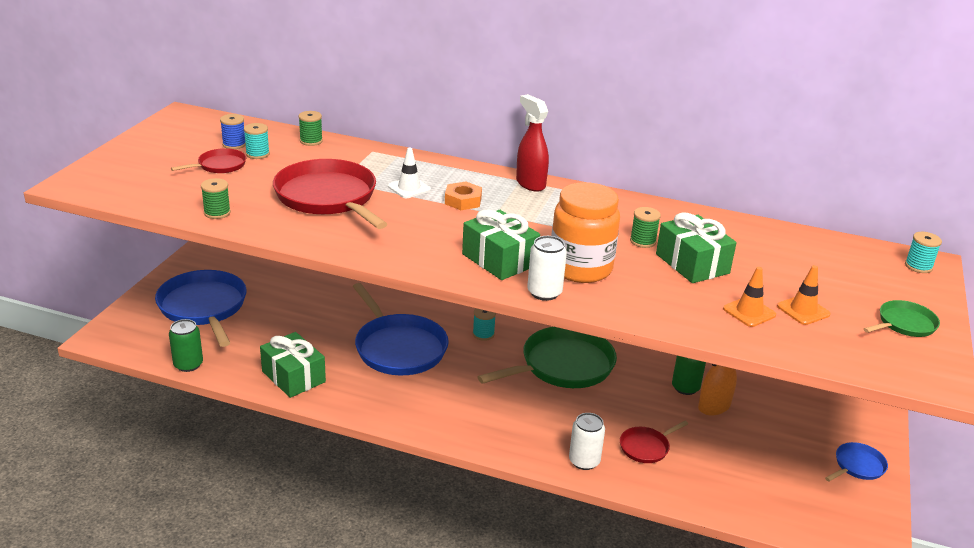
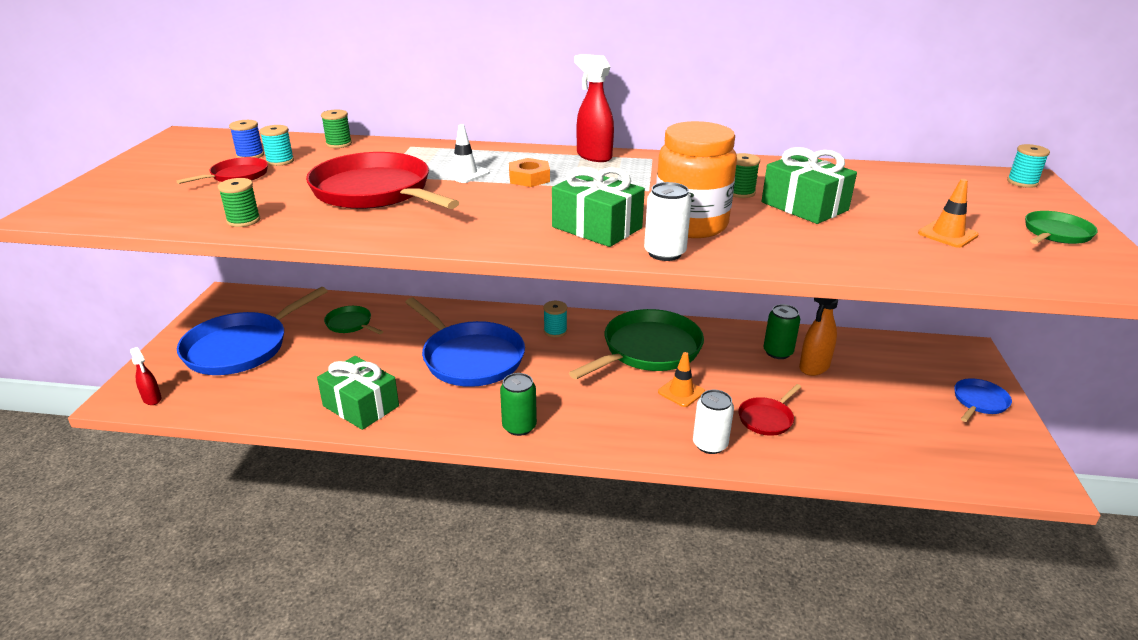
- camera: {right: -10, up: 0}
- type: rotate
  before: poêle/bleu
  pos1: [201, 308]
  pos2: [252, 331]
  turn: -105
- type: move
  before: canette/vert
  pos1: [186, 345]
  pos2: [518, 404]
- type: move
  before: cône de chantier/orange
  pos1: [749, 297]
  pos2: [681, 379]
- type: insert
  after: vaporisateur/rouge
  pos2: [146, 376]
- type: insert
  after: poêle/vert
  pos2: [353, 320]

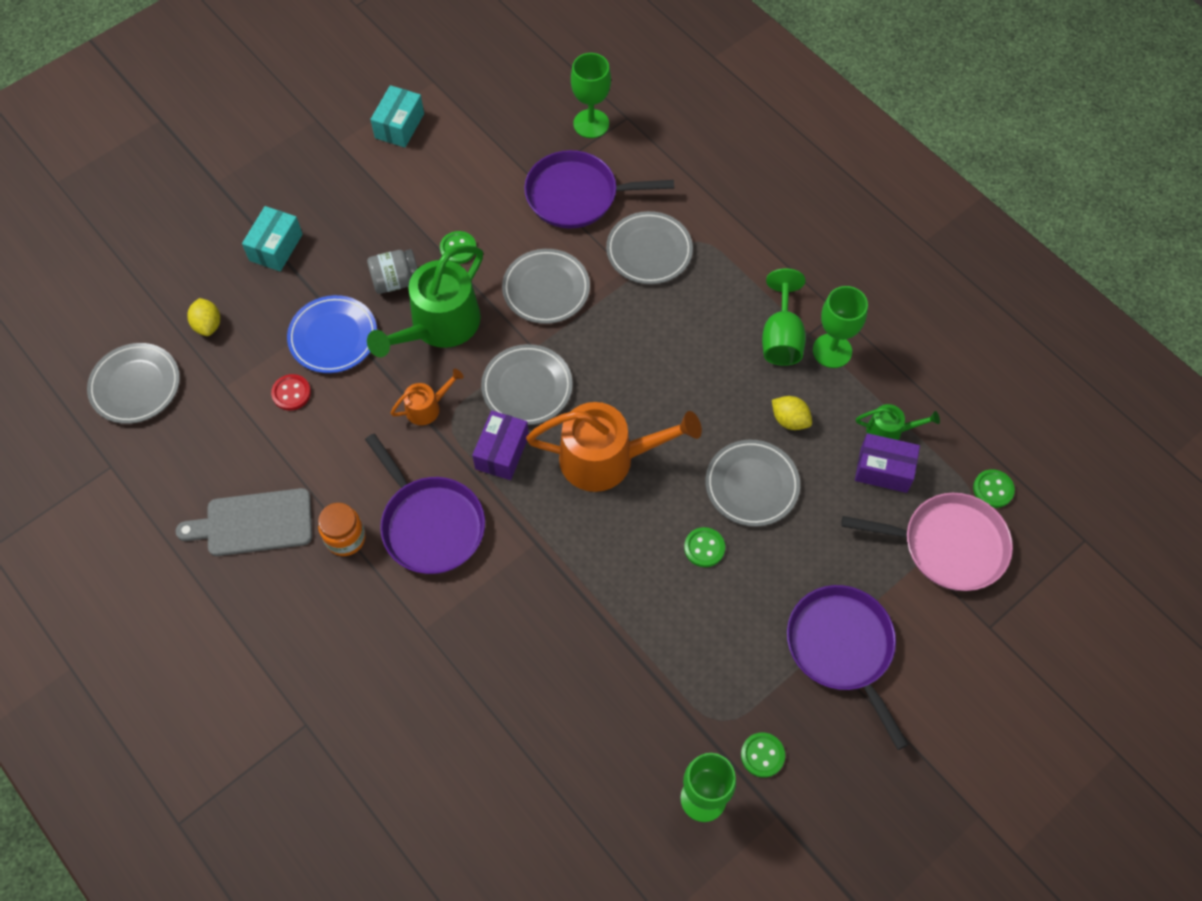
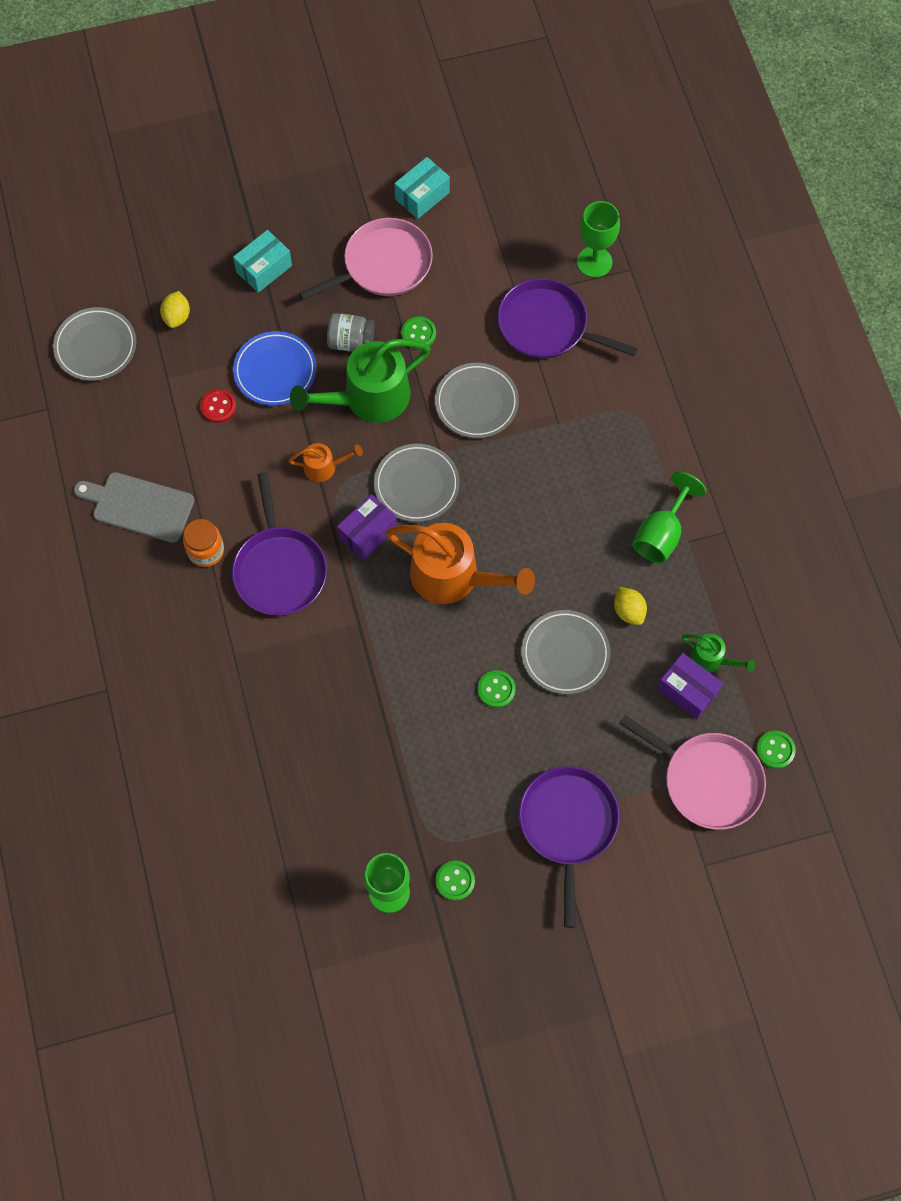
- camera: {right: 25, up: 5}
- type: delete
  before: assiette/gris
  pos1: [649, 247]
- type: delete
  before: verre à pied/vert
  pos1: [840, 327]
- type: insert
  after: poêle/rose
  pos2: [366, 259]

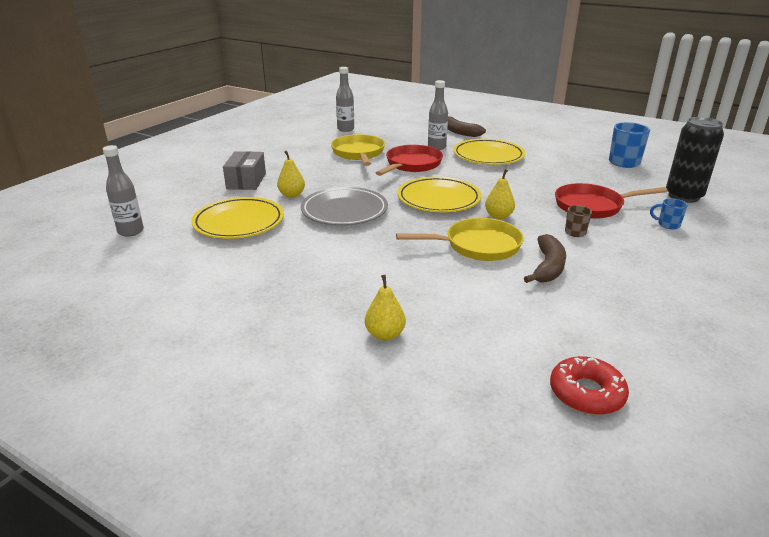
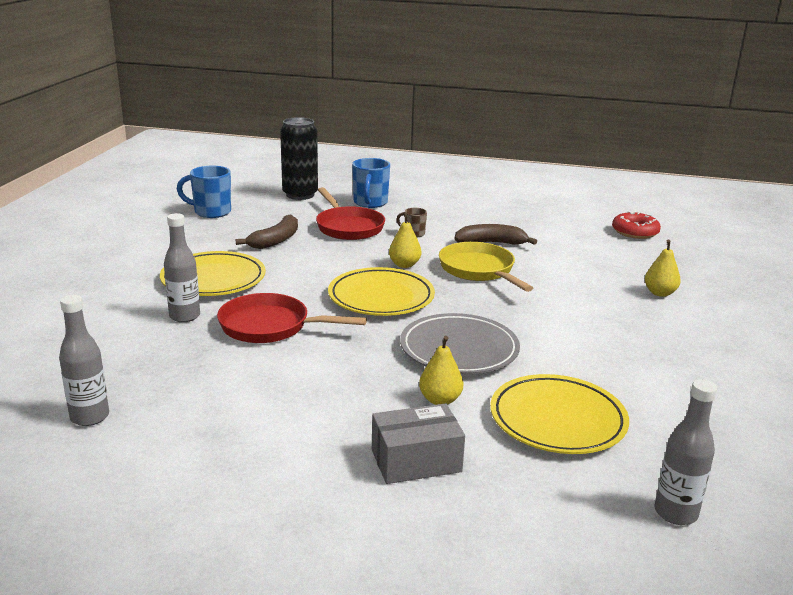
- camera: {right: -110, up: -5}
- type: delete
  before: poêle/jaune
  pos1: [358, 150]
- type: move
  before: banane/marron
  pos1: [467, 126]
  pos2: [267, 231]
- type: resize
  before: tasse/bleu
  pos1: [669, 214]
  pos2: [371, 183]
  scale: 1.84

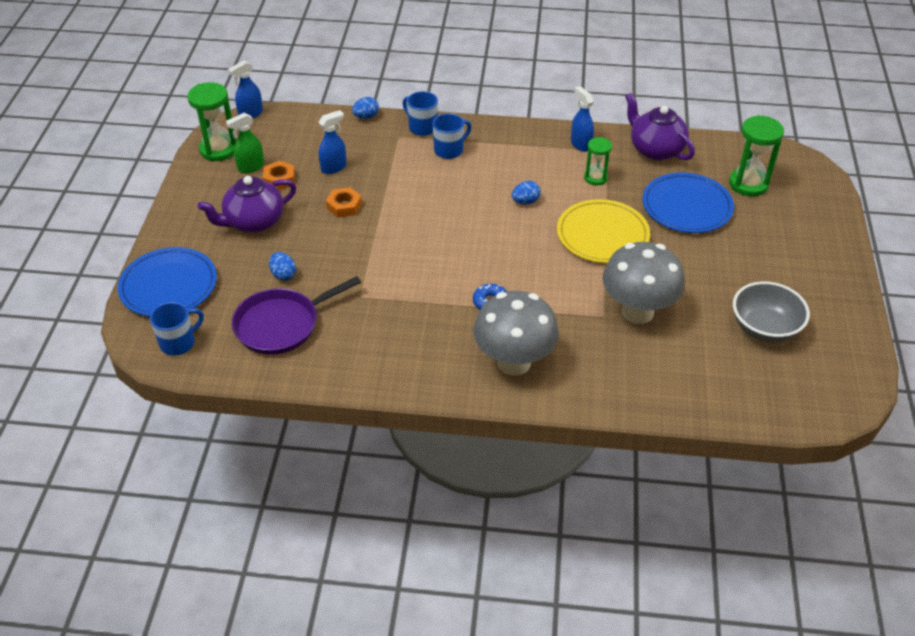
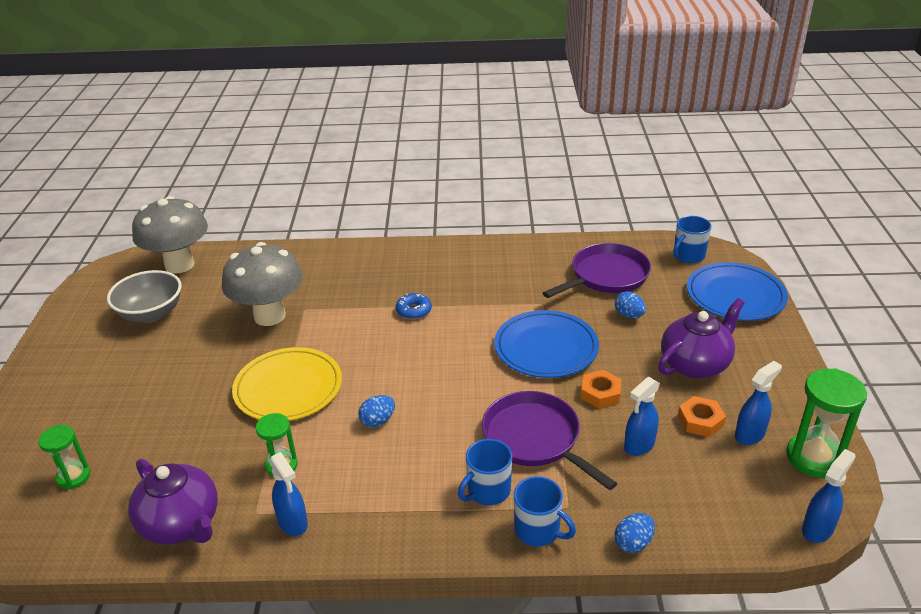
- camera: {right: 175, up: -10}
- type: recolor
  before: vaporisateur/vert
  after: vaporisateur/bleu
  pos1: [245, 143]
  pos2: [758, 403]
- type: move
  before: champignon/gris
  pos1: [516, 333]
  pos2: [170, 235]
- type: move
  before: assiette/bleu
  pos1: [688, 202]
  pos2: [546, 344]
- type: resize
  before: sablier/vert
  pos1: [756, 155]
  pos2: [64, 457]
  scale: 0.61
- type: insert
  after: poêle/violet
  pos2: [549, 440]

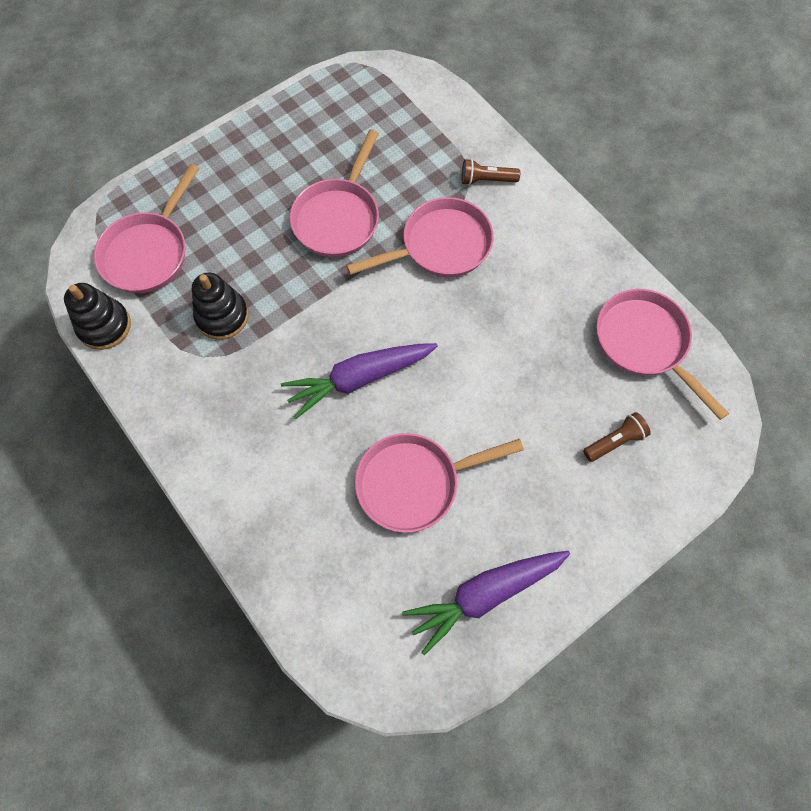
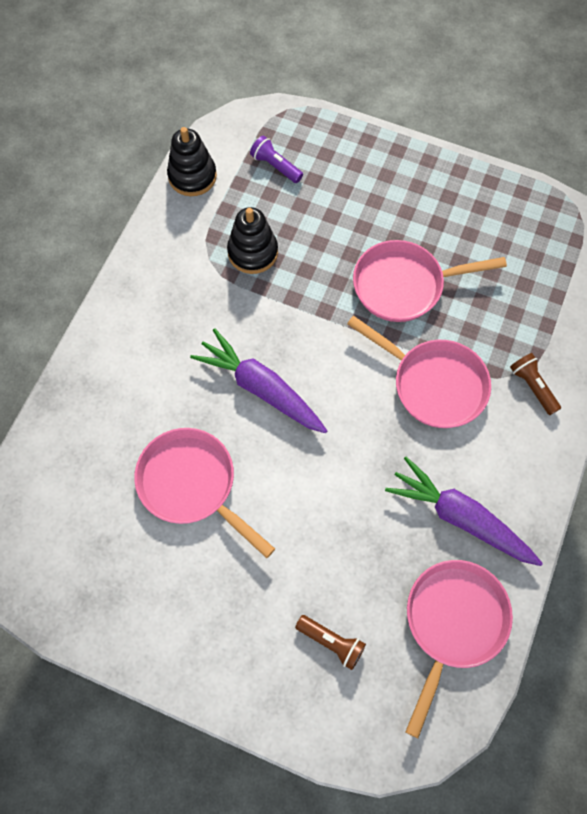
- camera: {right: 60, up: 0}
- type: replace
  before: poêle/rose
  after: lampe de poche/violet
  pos1: [147, 228]
  pos2: [276, 159]
- type: move
  before: carotte/violet
  pos1: [486, 603]
  pos2: [464, 511]

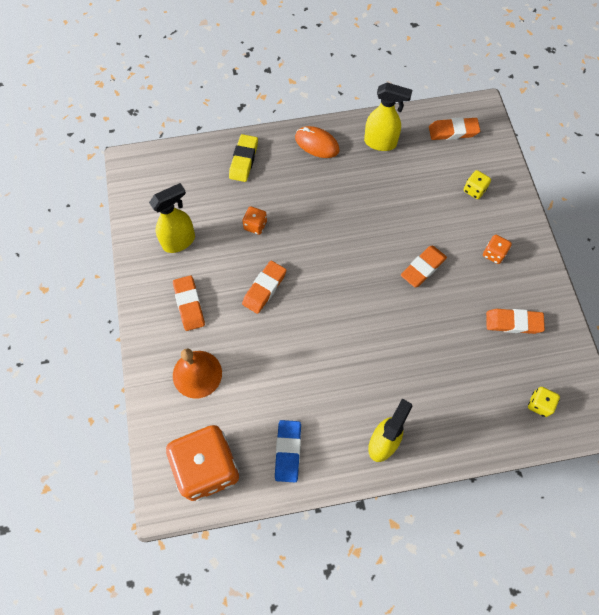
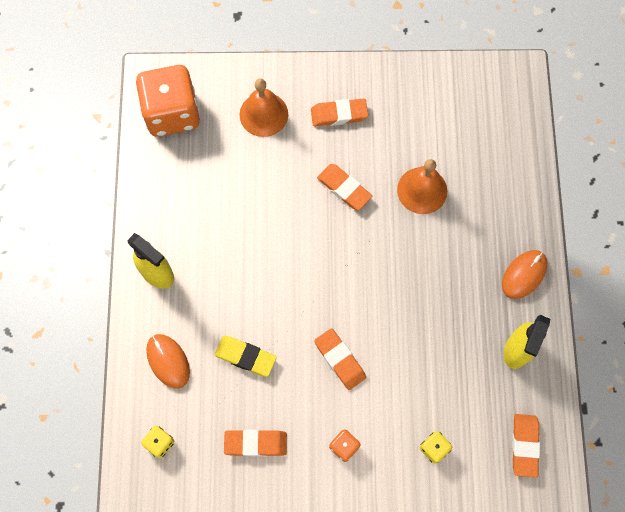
- camera: {right: 100, up: 5}
- type: delete
  before: vaporisateur/jaune
  pos1: [172, 218]
- type: move
  before: gomme/jaune
  pos1: [243, 158]
  pos2: [245, 356]
- type: replace
  before: dé/orange
  after: cloche/orange
  pos1: [254, 220]
  pos2: [422, 186]
- type: delete
  before: gomme/bleu
  pos1: [288, 451]
- type: rotate
  before: gomme/orange
  pos1: [515, 321]
  pos2: [255, 443]
  turn: 75
- type: insert
  after: souris/orange
  pos2: [168, 361]

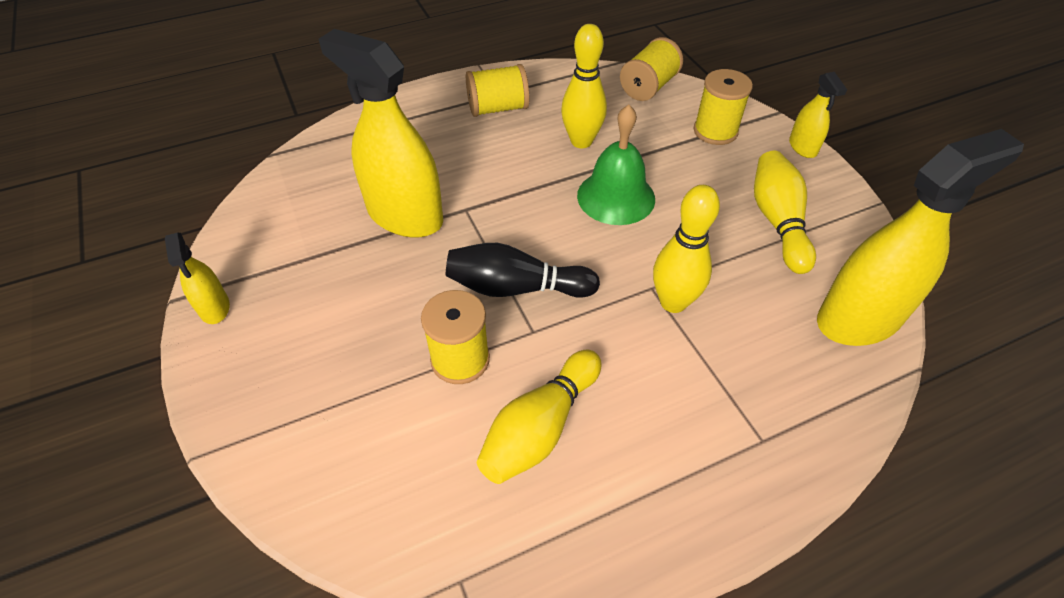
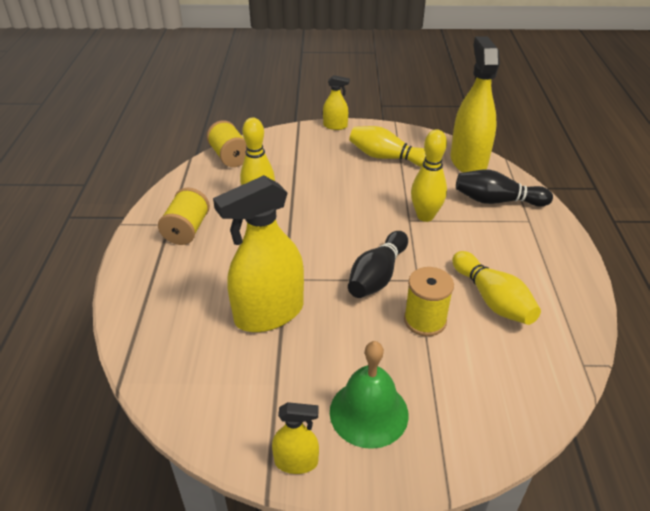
- camera: {right: -65, up: -10}
- type: move
  before: cloche/vert
  pos1: [616, 164]
  pos2: [369, 395]
- type: delete
  before: bobine/jaune
  pos1: [723, 107]
- type: insert
  after: quille/noir
  pos2: [504, 188]

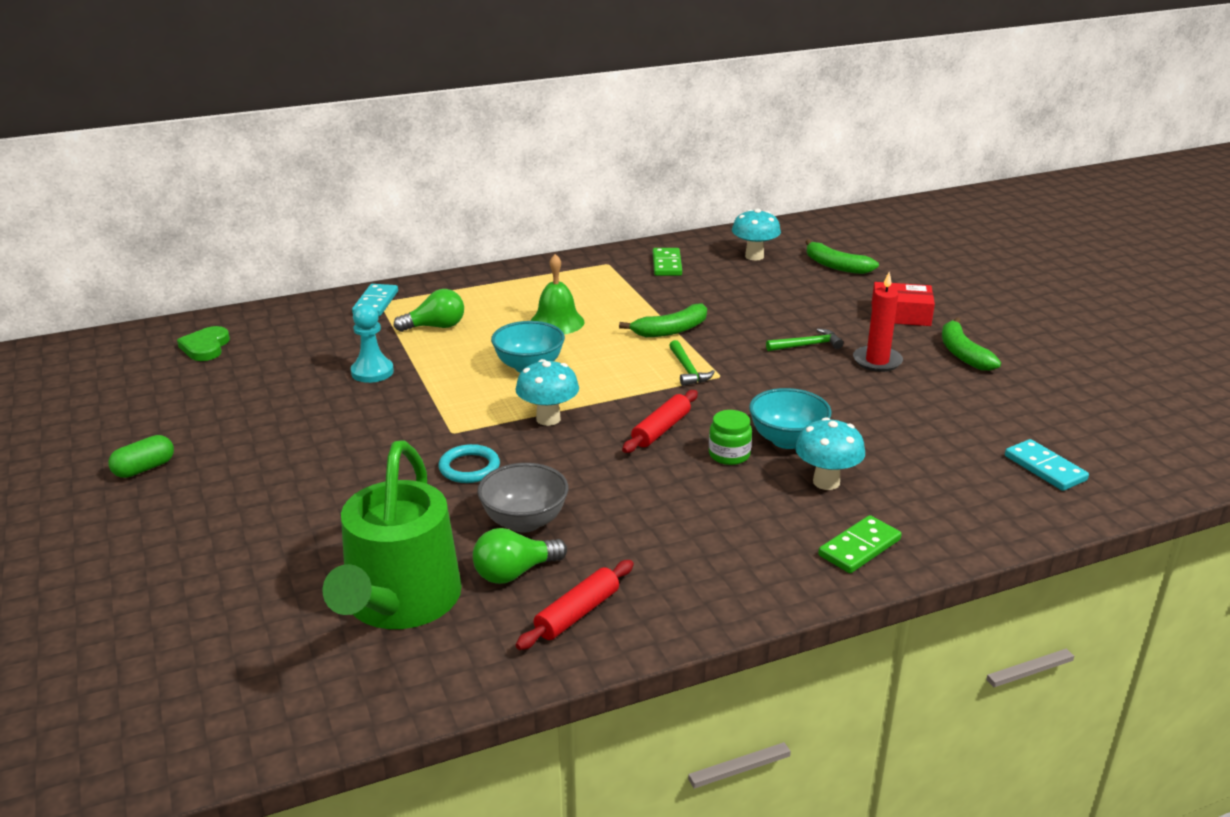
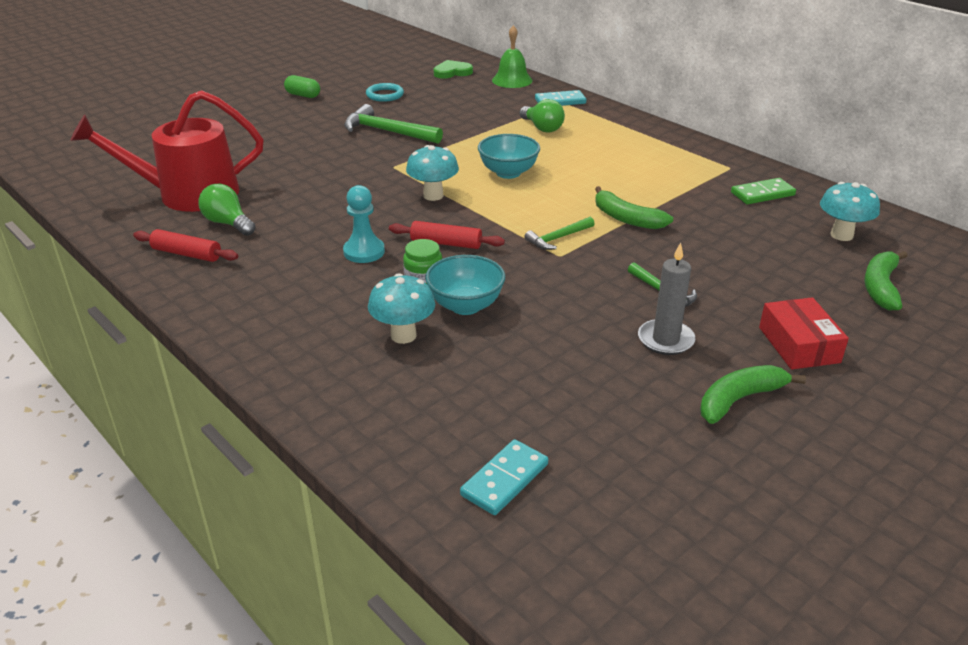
- camera: {right: 70, up: 5}
- type: recolor
  before: arrosoir/vert
  after: arrosoir/rouge
  pos1: [392, 534]
  pos2: [166, 151]
- type: move
  before: pion/turquoise
  pos1: [372, 343]
  pos2: [364, 224]
- type: move
  before: anneau/turquoise
  pos1: [469, 463]
  pos2: [385, 92]
- type: delete
  before: bol/gris
  pos1: [522, 498]
- type: move
  before: cloche/vert
  pos1: [557, 294]
  pos2: [512, 56]
- type: delete
  before: domino/vert
  pos1: [859, 544]
- type: recolor
  before: bougie/rouge
  after: bougie/gris
  pos1: [878, 322]
  pos2: [666, 299]
- type: insert
  after: marteau/vert
  pos2: [393, 124]

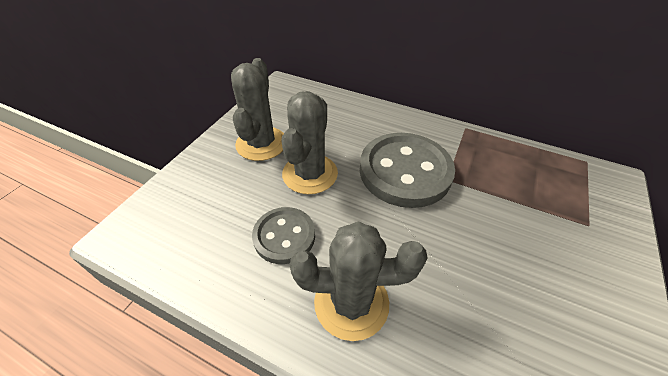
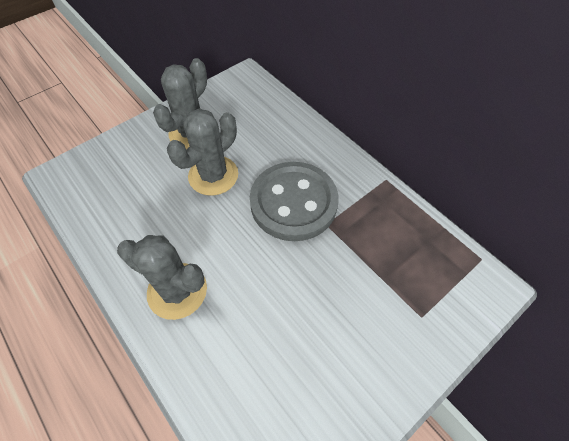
- camera: {right: 25, up: 10}
- type: delete
  before: bouton/gris
  pos1: [283, 235]

